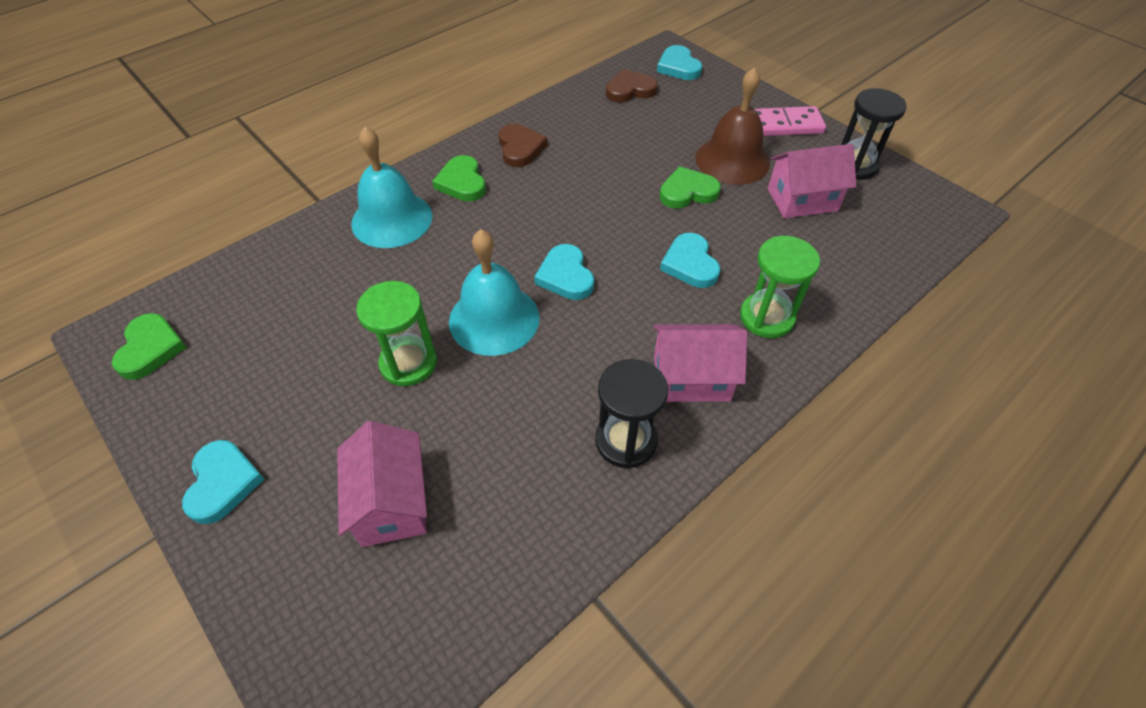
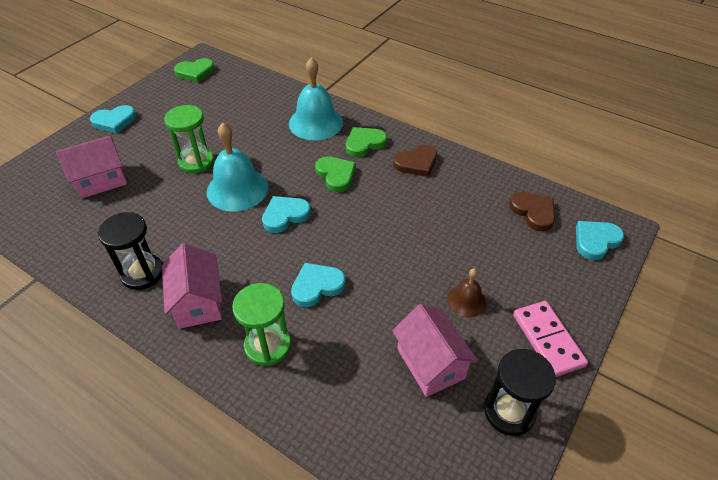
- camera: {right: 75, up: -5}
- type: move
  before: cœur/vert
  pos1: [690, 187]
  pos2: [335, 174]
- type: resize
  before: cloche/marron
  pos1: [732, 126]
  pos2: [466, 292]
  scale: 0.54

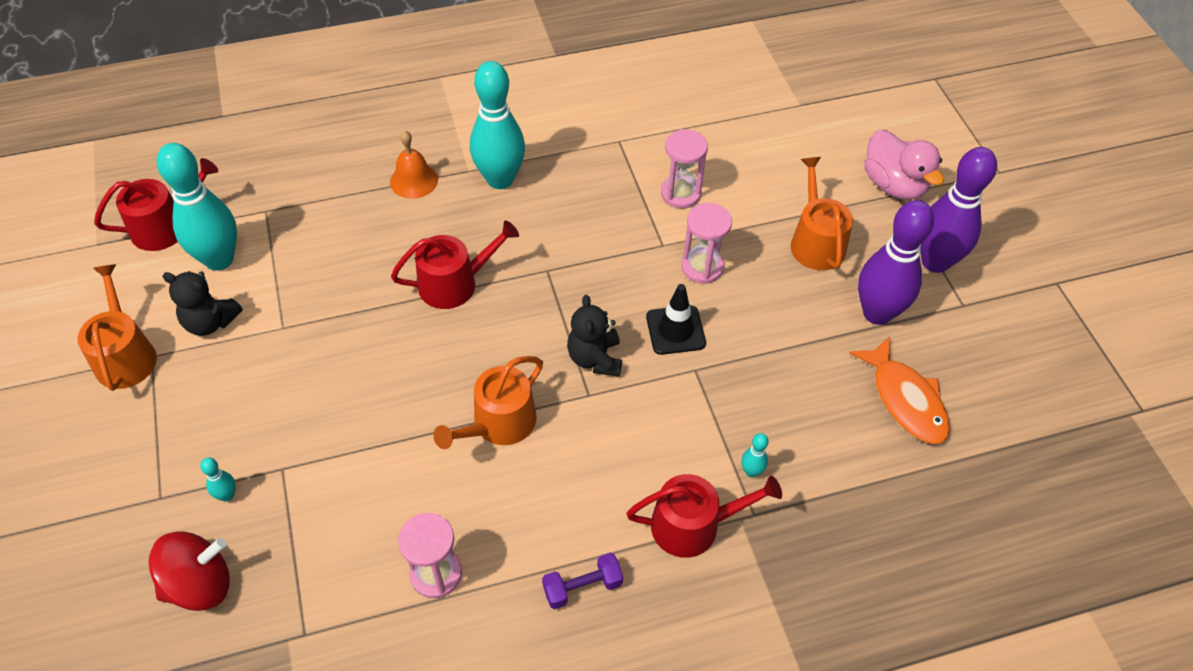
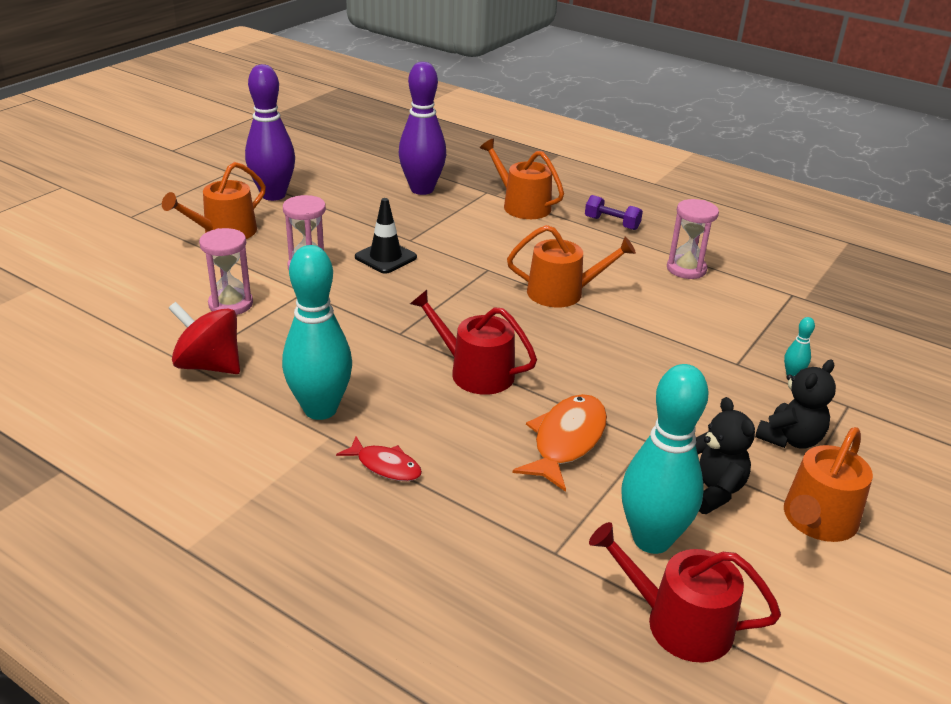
- camera: {right: -130, up: -20}
- type: move
  before: toupie/rouge
  pos1: [189, 571]
  pos2: [204, 338]
- type: replace
  before: cloche/orange
  after: poisson/rouge
  pos1: [414, 165]
  pos2: [379, 458]
- type: move
  before: ours en peluche/noir
  pos1: [594, 336]
  pos2: [795, 404]
- type: recolor
  before: arrosoir/rouge
  after: arrosoir/orange
  pos1: [704, 516]
  pos2: [522, 178]
- type: delete
  before: quille/turquoise
  pos1: [754, 455]
- type: move
  before: poisson/orange
  pos1: [899, 390]
  pos2: [559, 443]
- type: delete
  before: canard/rose
  pos1: [904, 165]
- type: move
  before: quille/violet
  pos1: [958, 210]
  pos2: [422, 128]

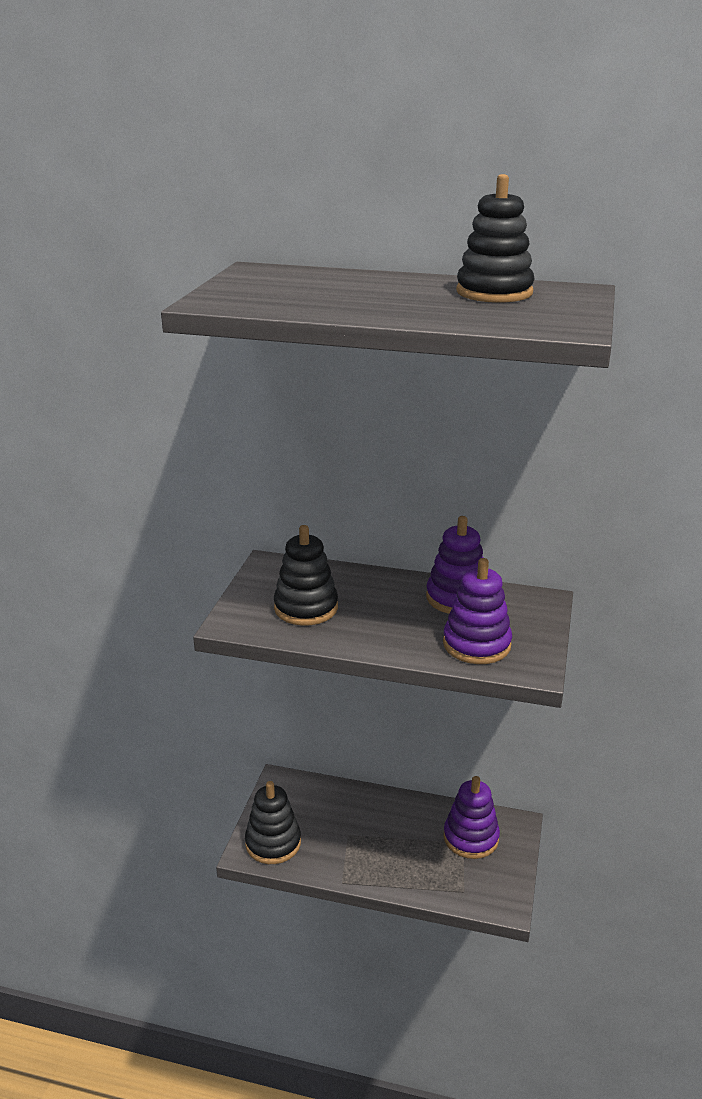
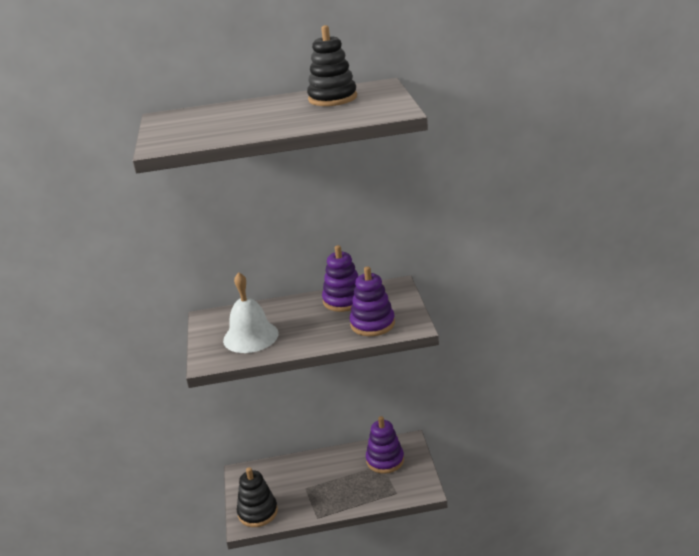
- camera: {right: -20, up: 0}
- type: replace
  before: jouet à empiler/noir
  after: cloche/blanc
  pos1: [306, 575]
  pos2: [251, 312]

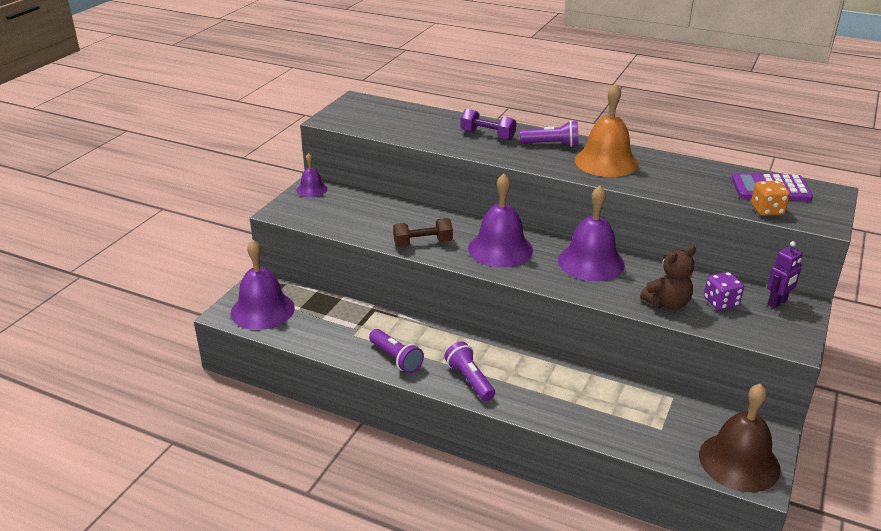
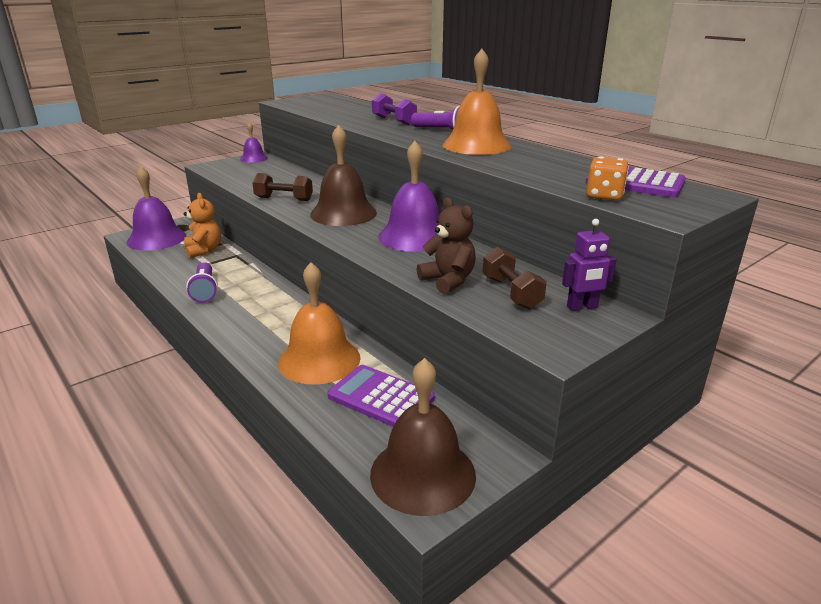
- camera: {right: 25, up: -5}
- type: delete
  before: lampe de poche/violet
  pos1: [469, 371]
- type: recolor
  before: cloche/violet
  after: cloche/marron
  pos1: [500, 220]
  pos2: [343, 175]
- type: rotate
  before: ours en peluche/marron
  pos1: [668, 278]
  pos2: [446, 245]
  turn: -120
- type: replace
  before: dé/violet
  after: haltère/marron
  pos1: [724, 291]
  pos2: [515, 278]
- type: insert
  after: ours en peluche/orange
  pos2: [202, 225]
- type: insert
  after: cloche/orange
  pos2: [319, 323]
- type: insert
  after: calculatrice/violet
  pos2: [381, 396]

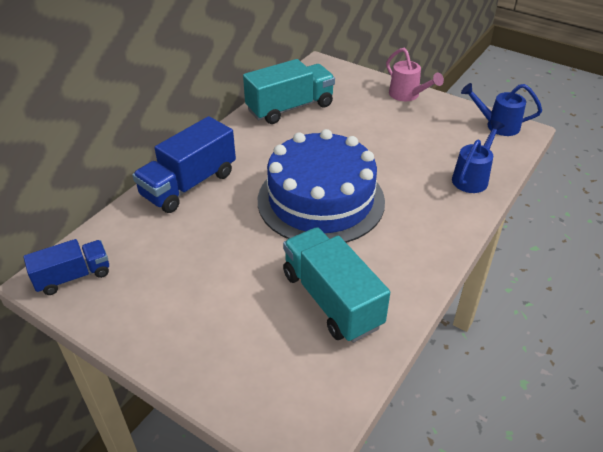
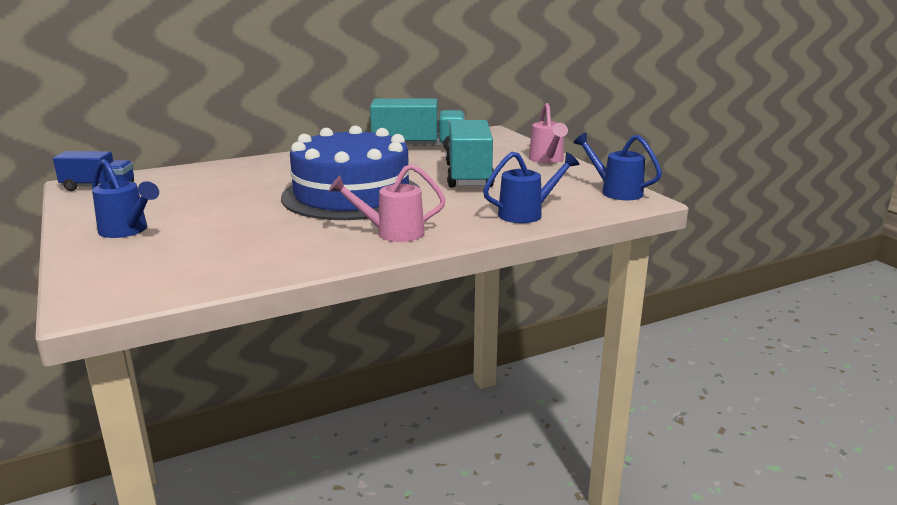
- camera: {right: 30, up: -20}
- type: delete
  before: camion/bleu
  pos1: [184, 164]
- type: move
  before: camion/turquoise
  pos1: [336, 285]
  pos2: [470, 153]
- type: insert
  after: arrosoir/bleu
  pos2: [125, 198]
- type: insert
  after: arrosoir/rose
  pos2: [387, 203]

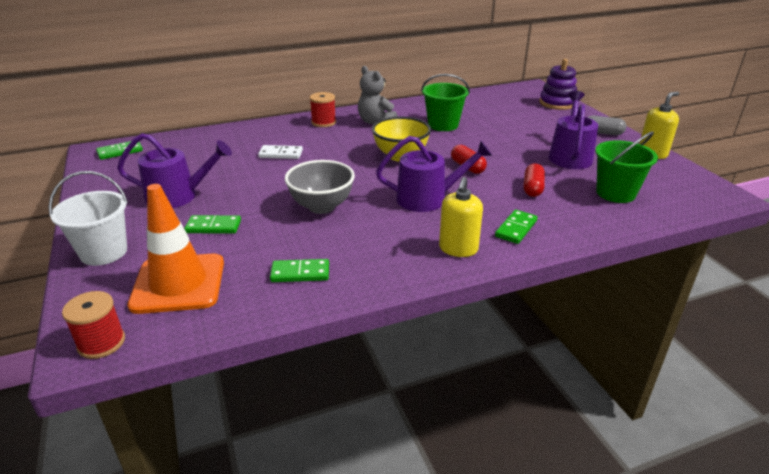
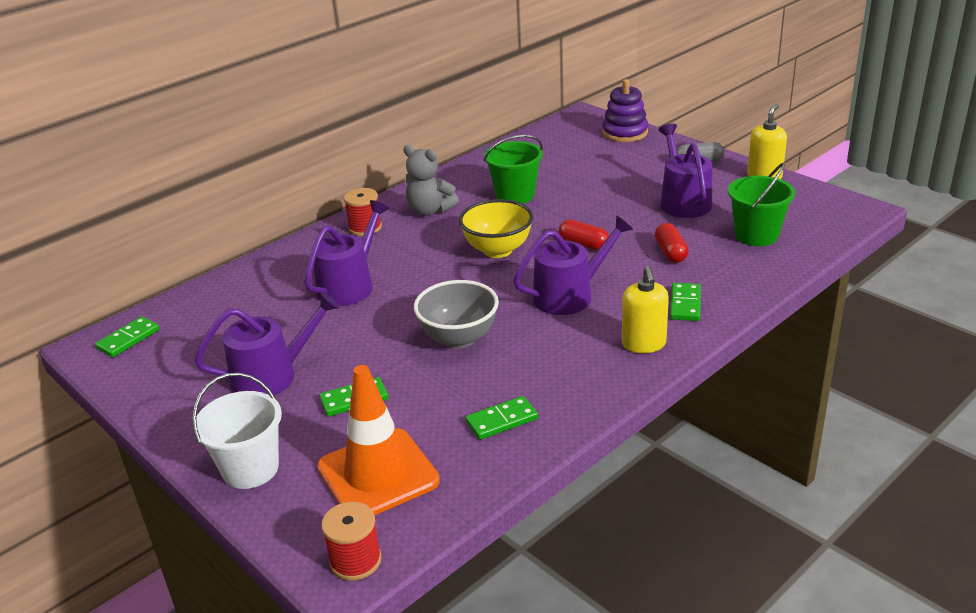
- camera: {right: -20, up: 0}
- type: replace
  before: domino/blanc
  after: arrosoir/violet
  pos1: [280, 152]
  pos2: [346, 253]

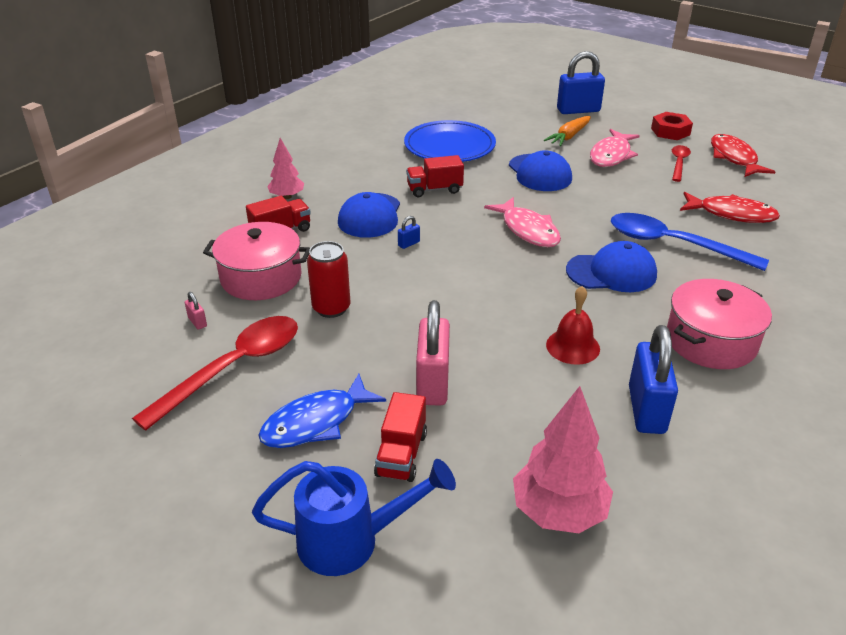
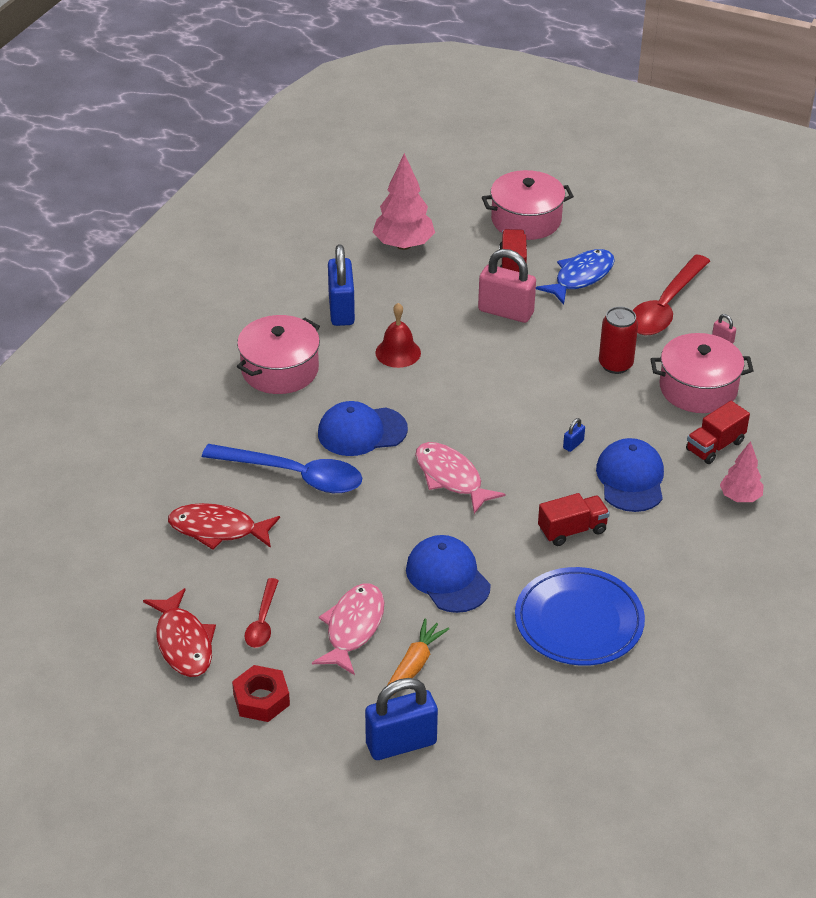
- camera: {right: 170, up: 5}
- type: replace
  before: arrosoir/bleu
  after: marmite/rose
  pos1: [354, 517]
  pos2: [528, 205]
- type: rotate
  before: cadenas/rose
  pos1: [433, 353]
  pos2: [507, 286]
  turn: -60

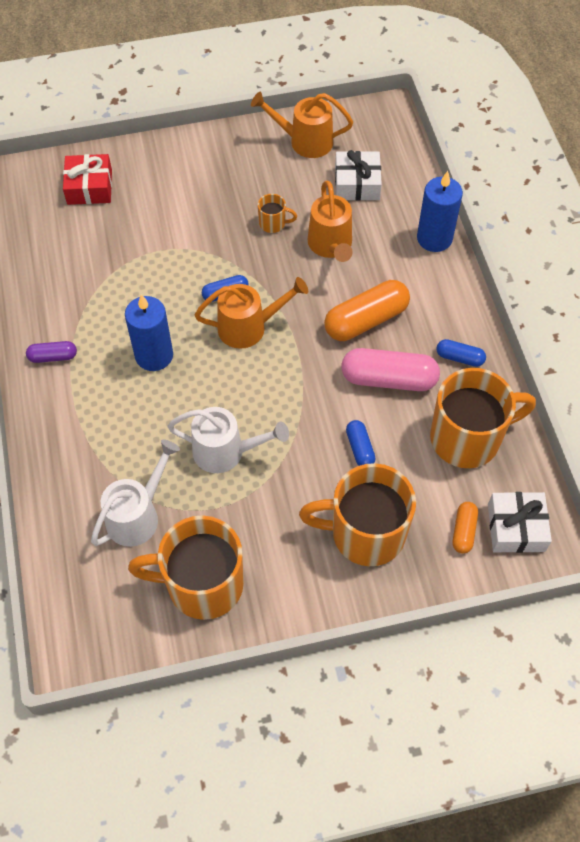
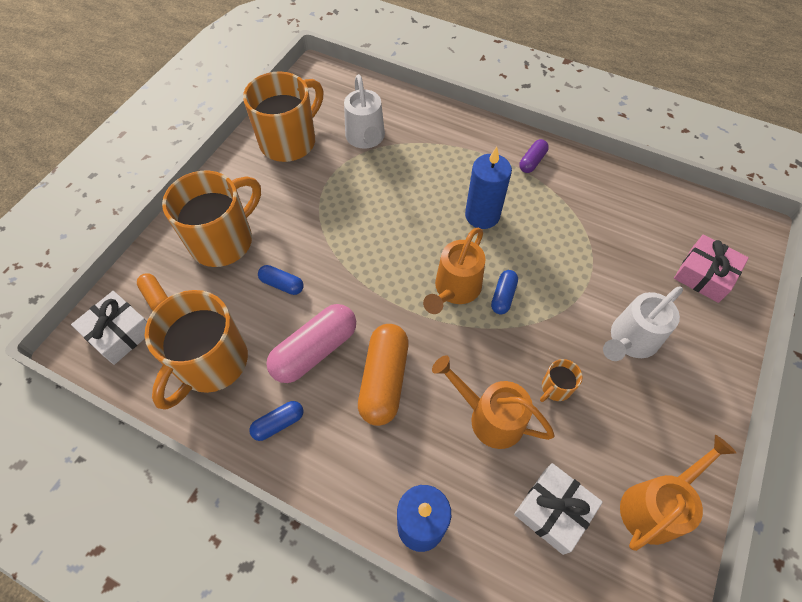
- camera: {right: 130, up: 0}
- type: recolor
  before: cadeau/rouge
  after: cadeau/rose
  pos1: [87, 179]
  pos2: [711, 268]
- type: move
  before: arrosoir/blanc
  pos1: [228, 440]
  pos2: [643, 323]

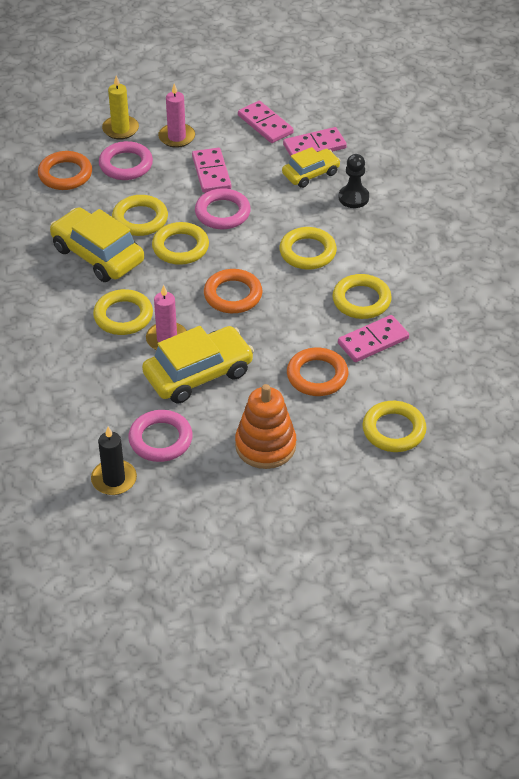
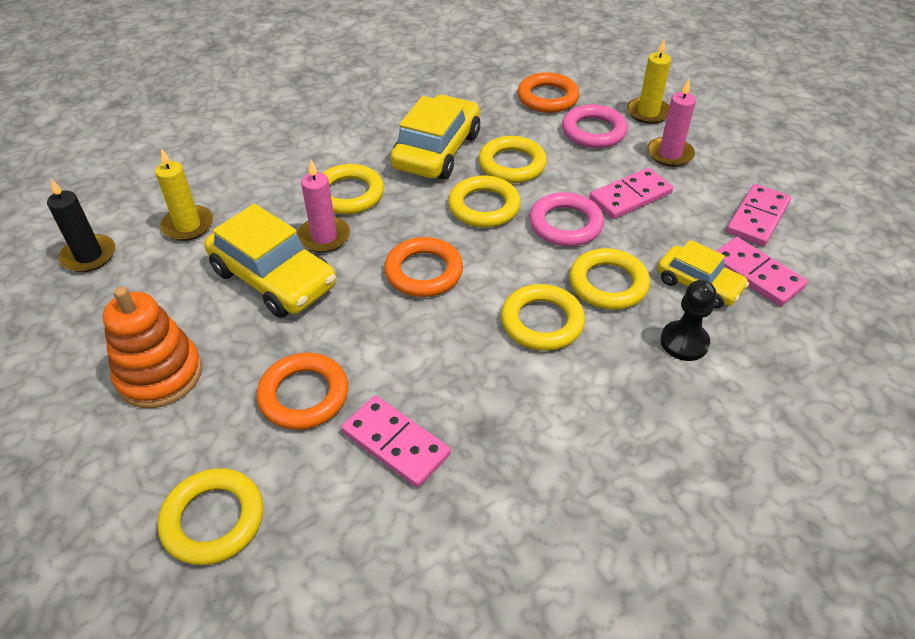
- camera: {right: 70, up: 0}
- type: delete
  before: anneau/rose
  pos1: [160, 436]
- type: move
  before: anneau/jaune
  pos1: [362, 296]
  pos2: [609, 279]
- type: insert
  after: bougie/jaune
  pos2: [184, 194]

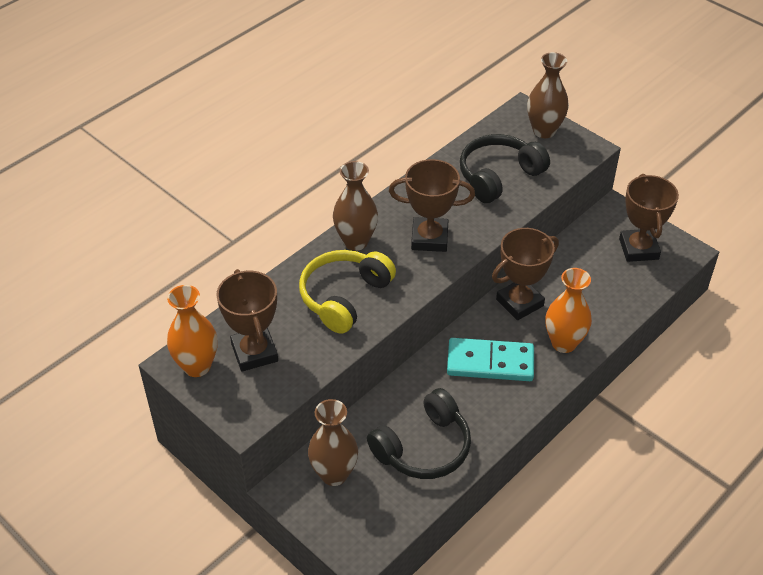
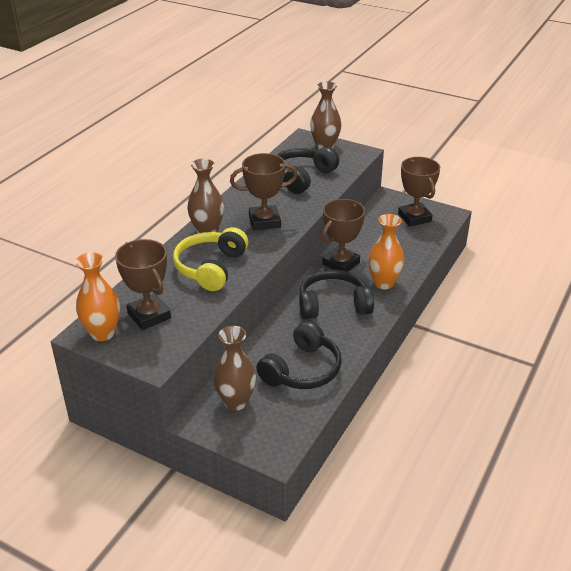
- camera: {right: -15, up: -10}
- type: replace
  before: domino/turquoise
  after: casque audio/noir
  pos1: [490, 359]
  pos2: [336, 295]

